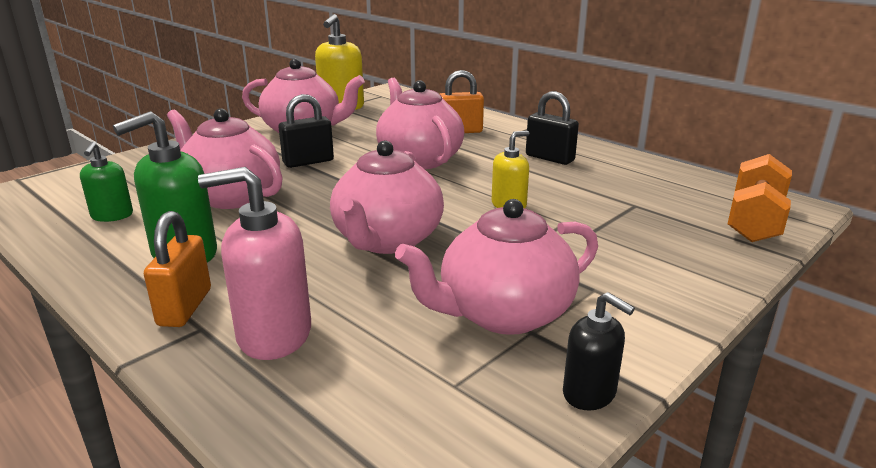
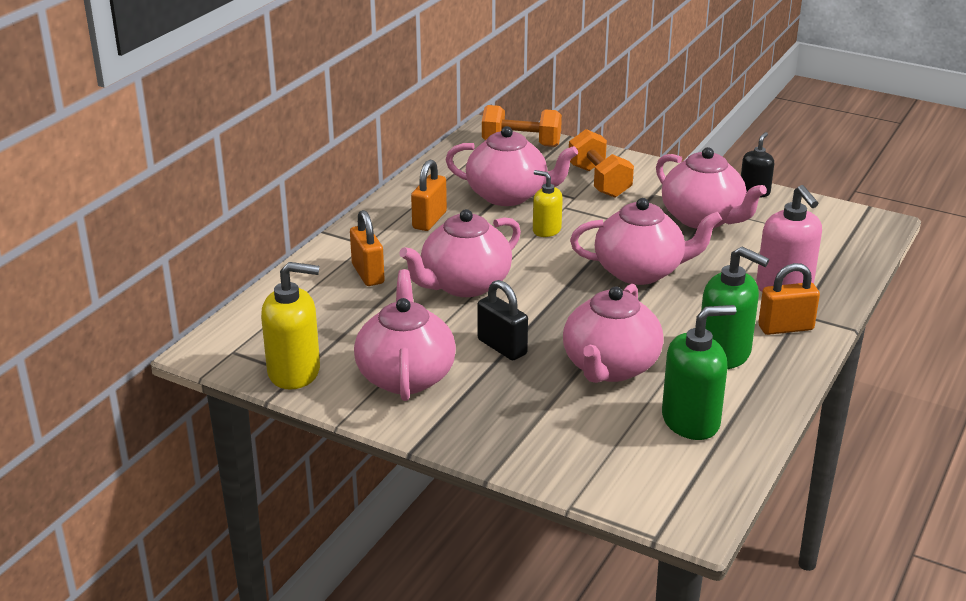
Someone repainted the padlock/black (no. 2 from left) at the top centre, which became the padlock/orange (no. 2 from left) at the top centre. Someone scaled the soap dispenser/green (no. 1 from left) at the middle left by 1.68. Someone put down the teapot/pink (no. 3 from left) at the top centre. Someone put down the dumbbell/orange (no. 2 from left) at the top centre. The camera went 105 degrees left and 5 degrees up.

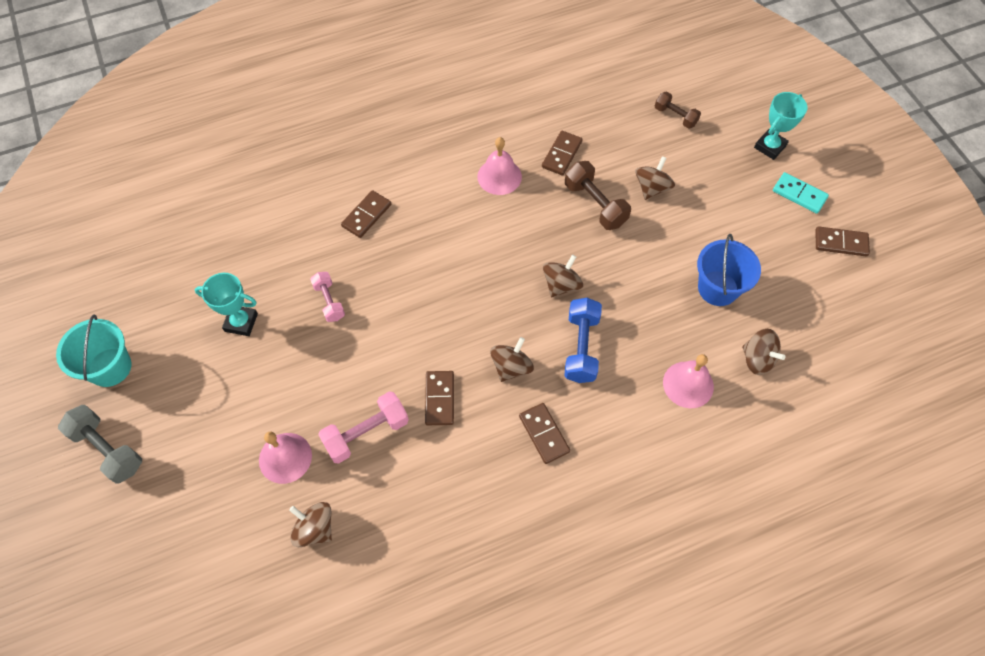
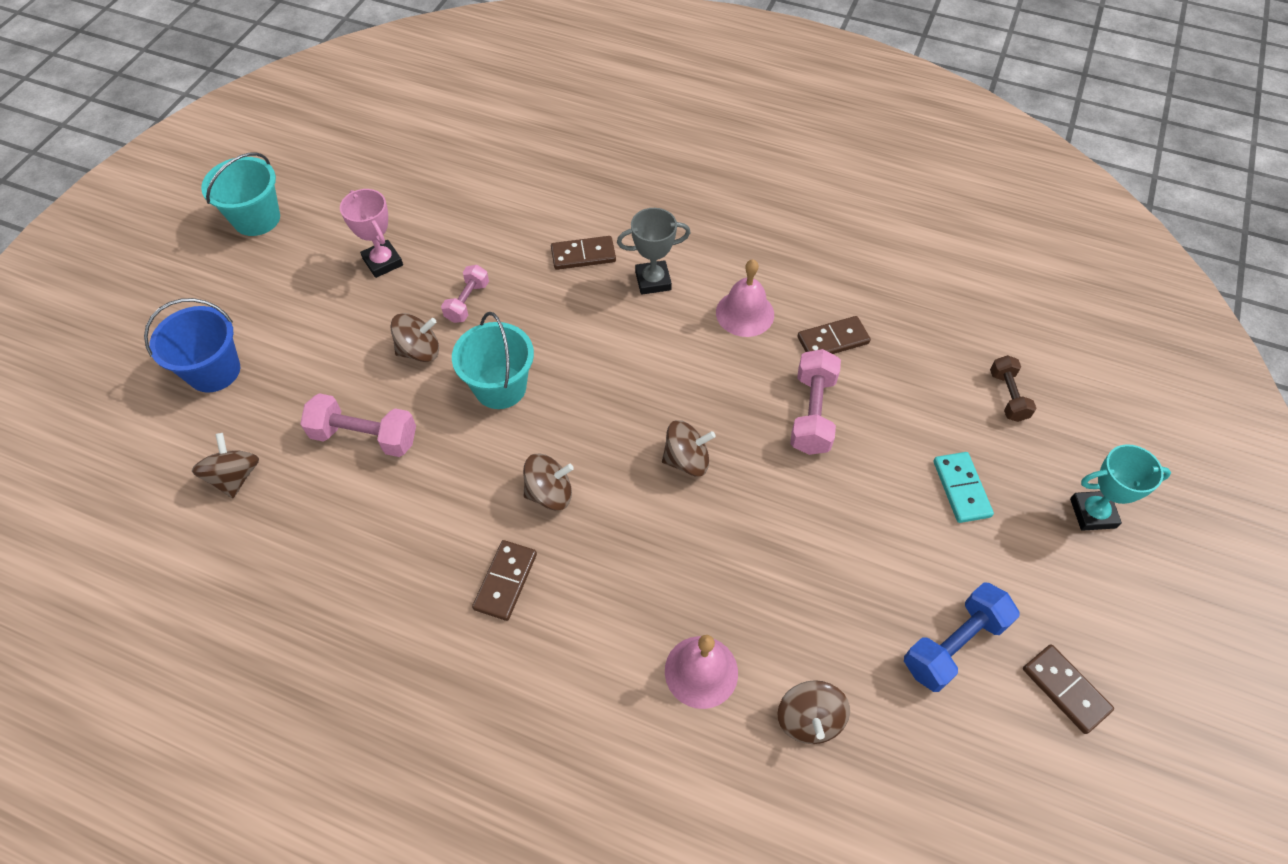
Someone carried the spinning top/brown (no. 4 from left in the first image) from the top centre to the middle left. Someone repainted the dumbbell/brown (no. 1 from left) at the top centre, which became the dumbbell/pink (no. 3 from left) at the centre. Someone carried the domino/turquoise from the top right to the middle right. Someone carried the bucket/blue from the middle right to the middle left. Someone repainted the trophy/turquoise (no. 1 from left) at the middle left, which became the trophy/pink at the top left. Someone carried the dumbbell/blue from the centre to the bottom right. Someone took away the domino/brown (no. 2 from left) at the centre. Someone took away the dumbbell/grey at the bottom left. Someone took away the bell/pink (no. 1 from left) at the bottom left. Someone put down the trophy/grey at the top centre. Someone put down the bucket/turquoise (no. 2 from left) at the centre. The camera went 45 degrees right and 5 degrees down.

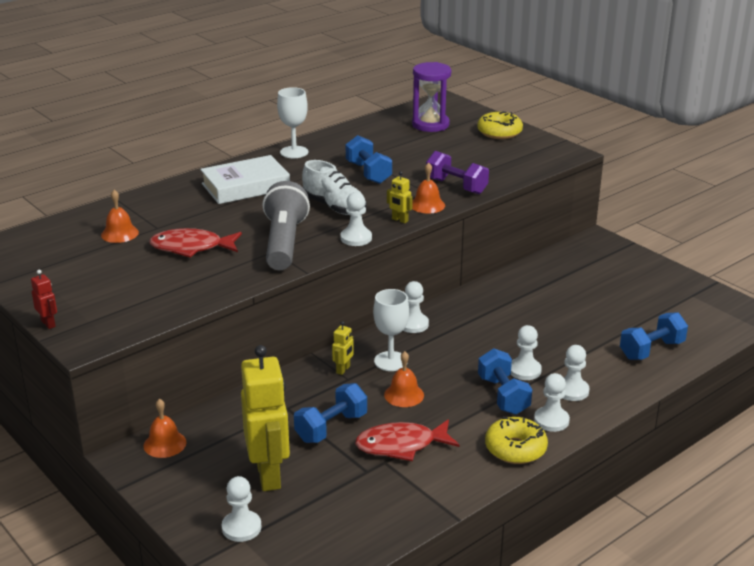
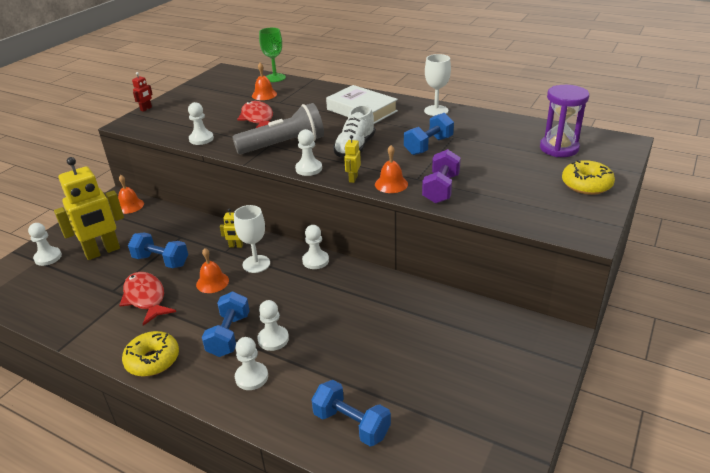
Someone rotated the dumbbell/blue (no. 3 from left in the first image) at the bottom right by 45 degrees counterclockwise. Someone carried the pawn/white (no. 5 from left in the first image) from the bottom right to the top left. Someone put down the goblet/green at the top centre. The camera went 70 degrees right and 5 degrees up.

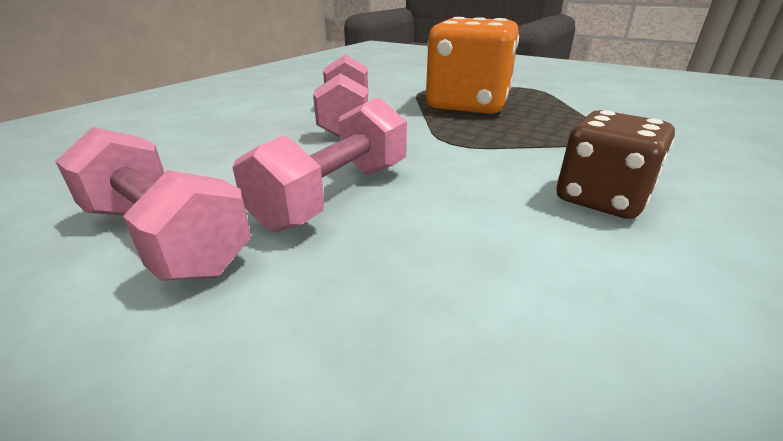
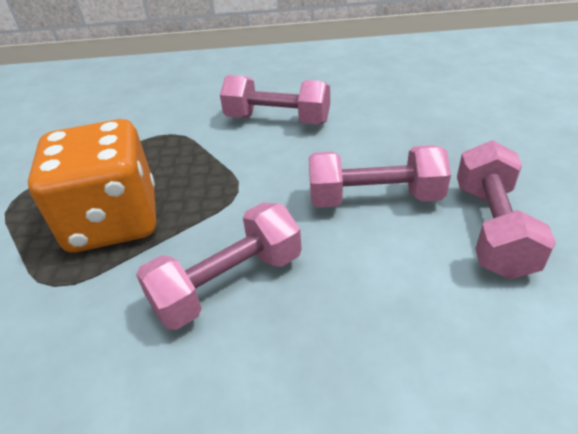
Someone swapped the dice/brown at the middle right for the dumbbell/pink (no. 2 from left) at the top centre. The camera went 120 degrees left and 10 degrees up.

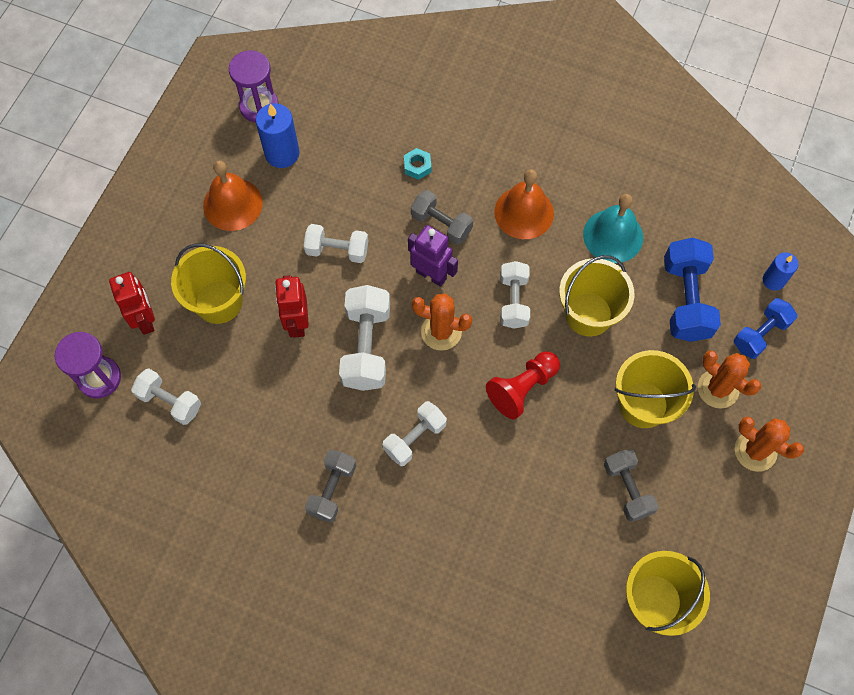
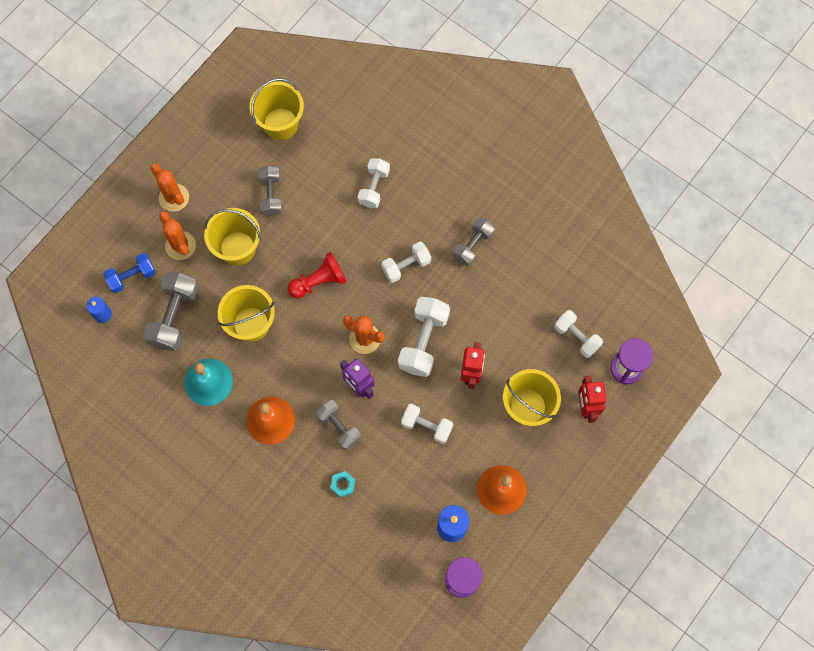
Someone repainted the dumbbell/blue (no. 1 from left) at the middle right, which became the dumbbell/grey (no. 1 from left) at the middle left. Someone carried the dumbbell/white (no. 5 from left in the first image) from the centre to the top centre. The camera went 165 degrees left and 5 degrees up.

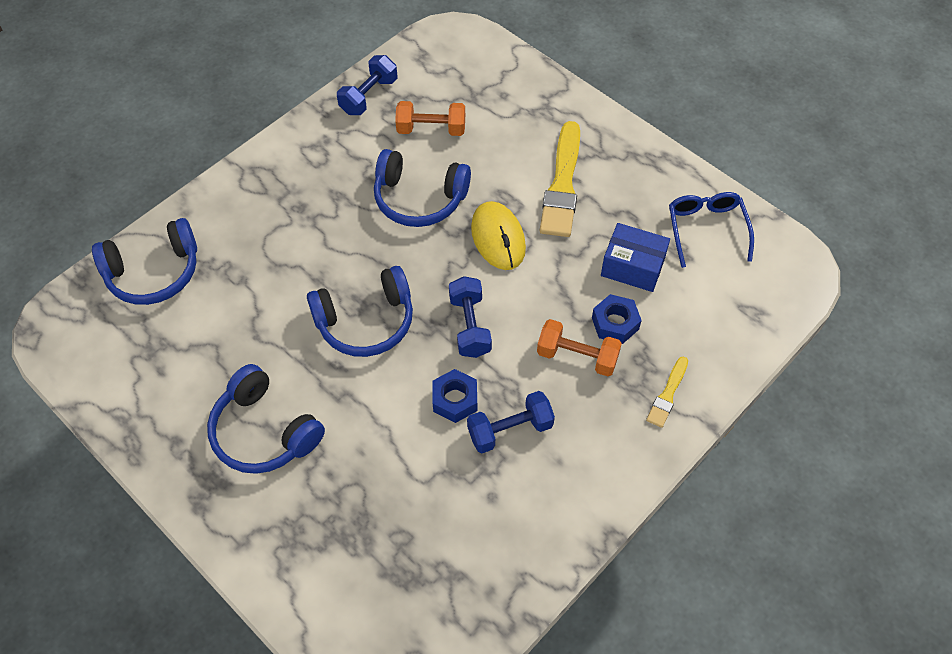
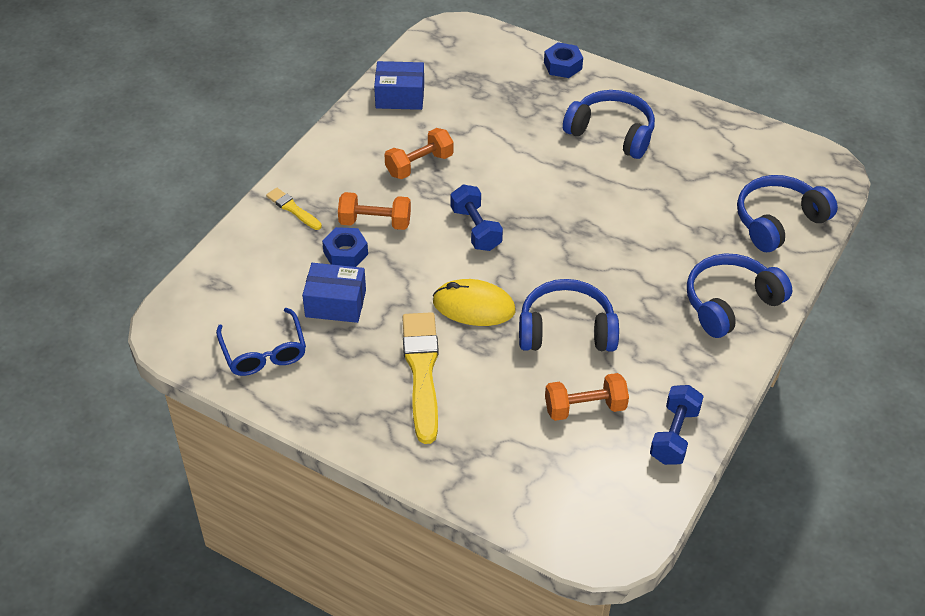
Someone rotated the mouse/yellow at the centre by 45 degrees counterclockwise. Someone carried the headphones/blue (no. 3 from left) from the centre to the middle right. Someone rotated the brush/yellow (no. 2 from left in the first image) at the middle right by 60 degrees counterclockwise. Someone carried the nut/blue (no. 1 from left in the first image) from the centre to the top centre. Someone repainted the dumbbell/blue (no. 3 from left) at the centre, which became the dumbbell/orange (no. 2 from left) at the top centre. Someone put down the box/blue (no. 2 from left) at the top centre. The camera went 165 degrees right and 10 degrees down.

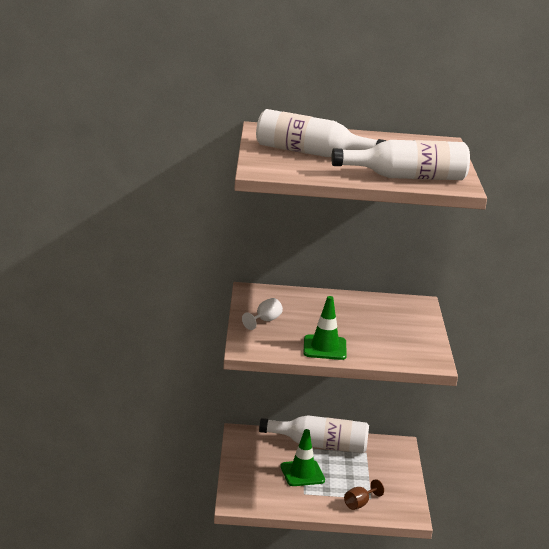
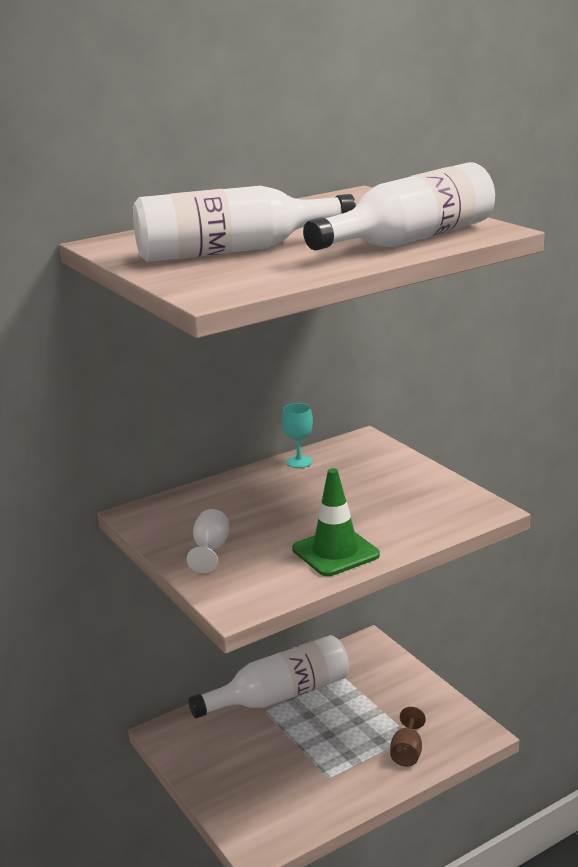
Someone took away the traffic cone/green (no. 1 from left) at the bottom centre. Someone put down the goblet/turquoise at the centre. The camera went 30 degrees left and 0 degrees up.

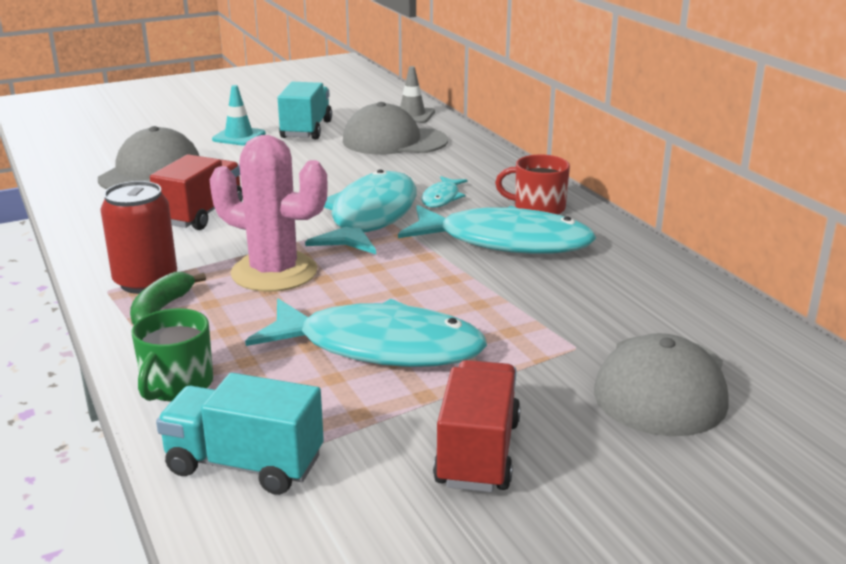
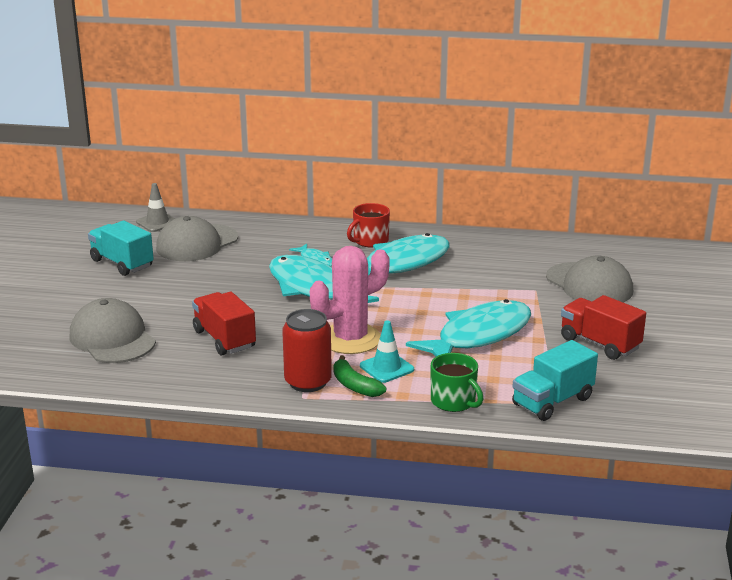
Someone carried the traffic cone/turquoise from the top left to the centre. The camera went 55 degrees left and 0 degrees up.

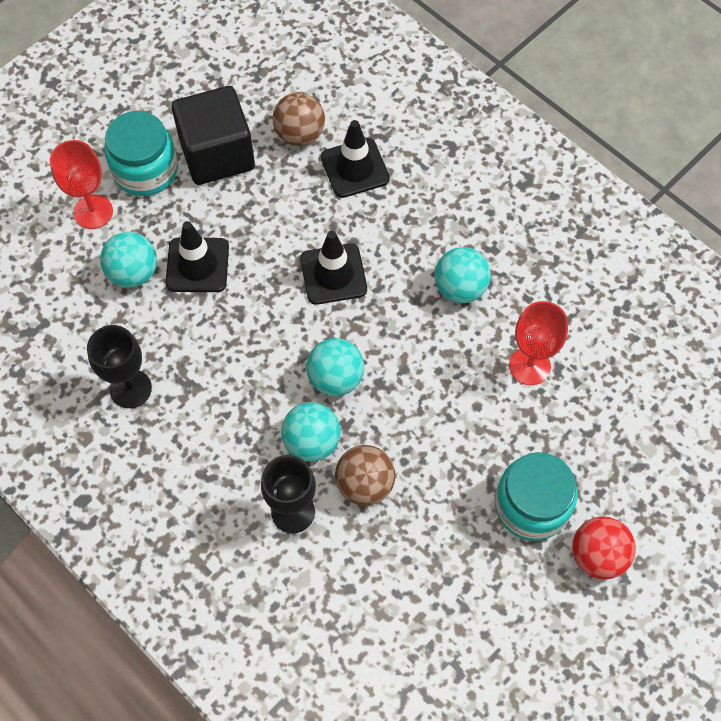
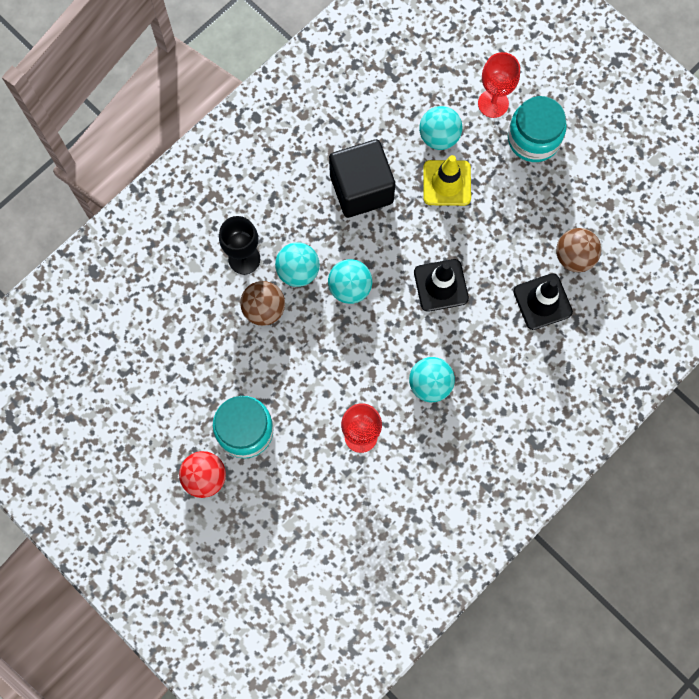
Someone carried the cube/black from the top left to the top centre. Someone repainted the traffic cone/black (no. 1 from left) at the middle left, which became the traffic cone/yellow at the top centre. Someone took away the goblet/black (no. 1 from left) at the middle left. The camera went 90 degrees right and 10 degrees up.

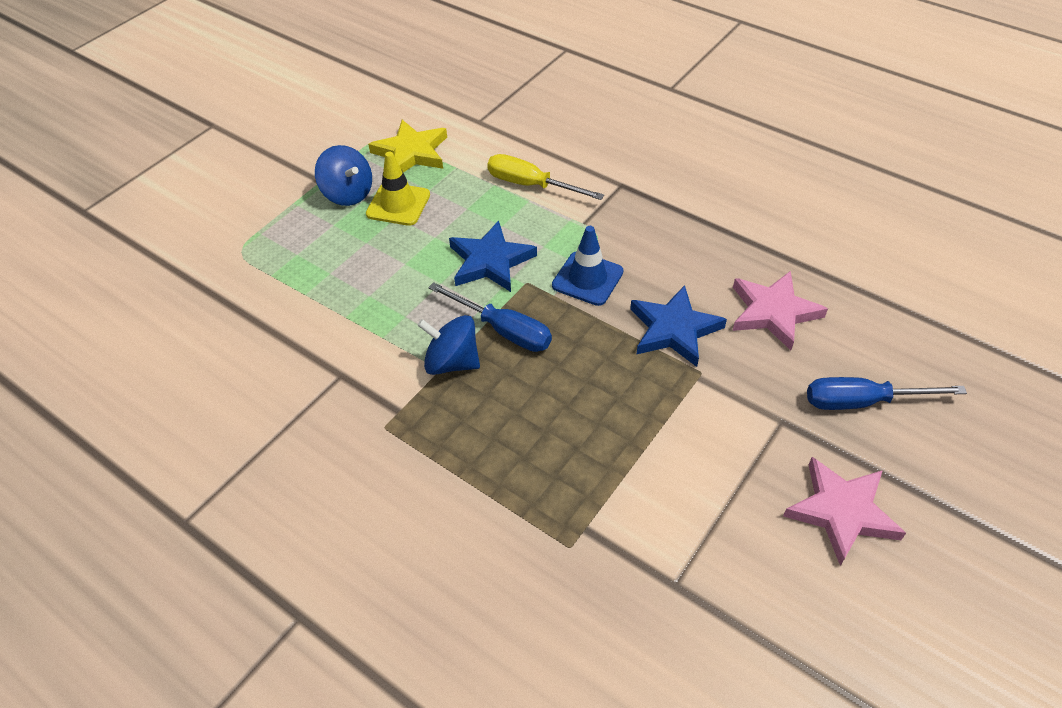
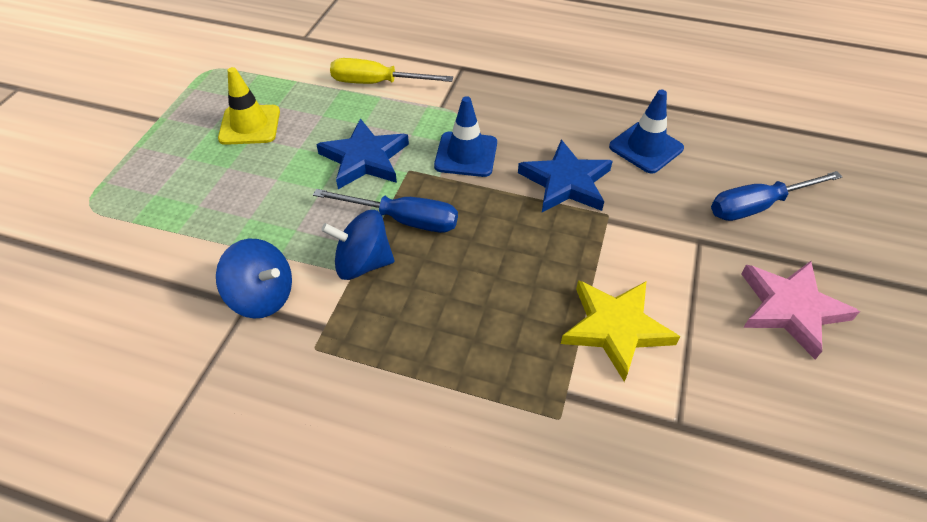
Someone carried the star/yellow from the top centre to the middle right. Someone carried the spinning top/blue (no. 1 from left) from the top left to the middle left. Someone swapped the star/pink (no. 1 from left) at the middle right for the traffic cone/blue (no. 2 from left) at the top right. The camera went 20 degrees left and 0 degrees up.

